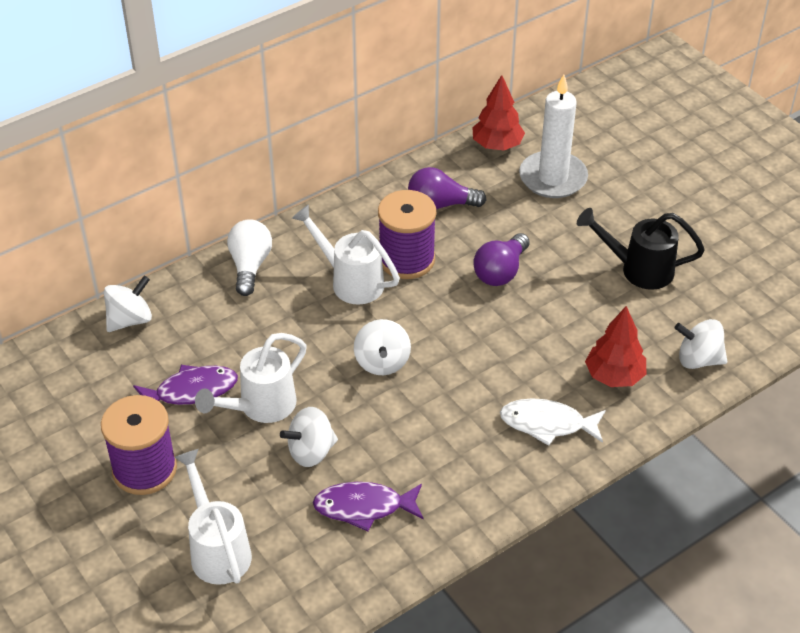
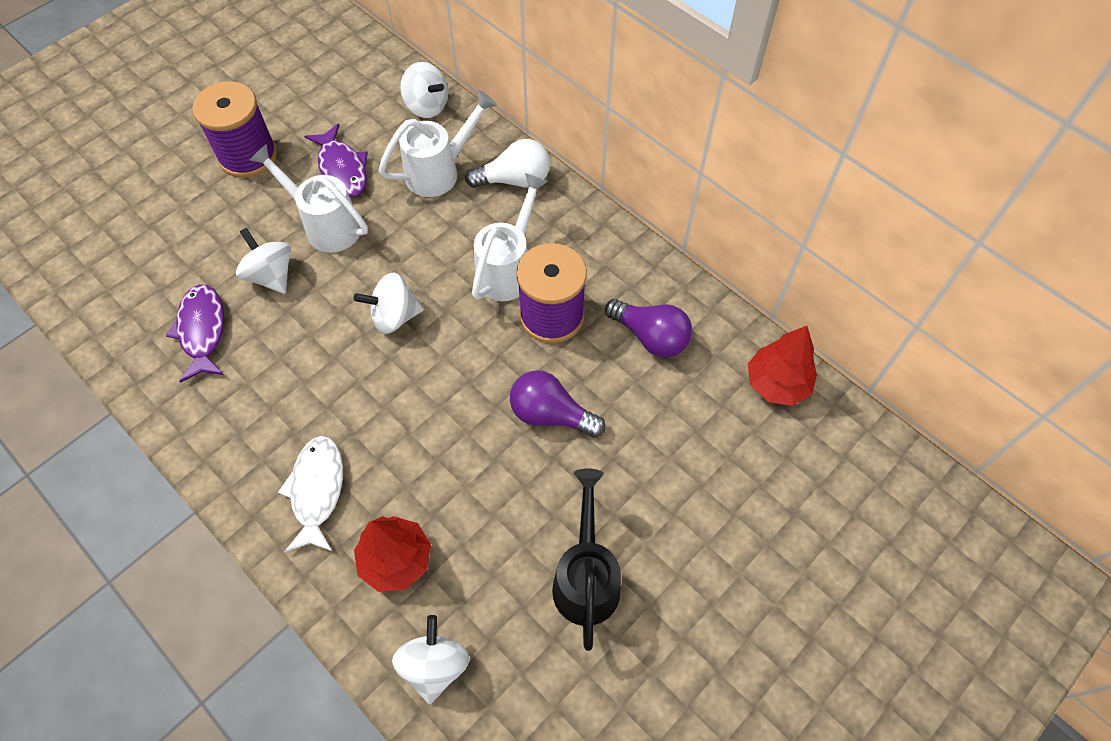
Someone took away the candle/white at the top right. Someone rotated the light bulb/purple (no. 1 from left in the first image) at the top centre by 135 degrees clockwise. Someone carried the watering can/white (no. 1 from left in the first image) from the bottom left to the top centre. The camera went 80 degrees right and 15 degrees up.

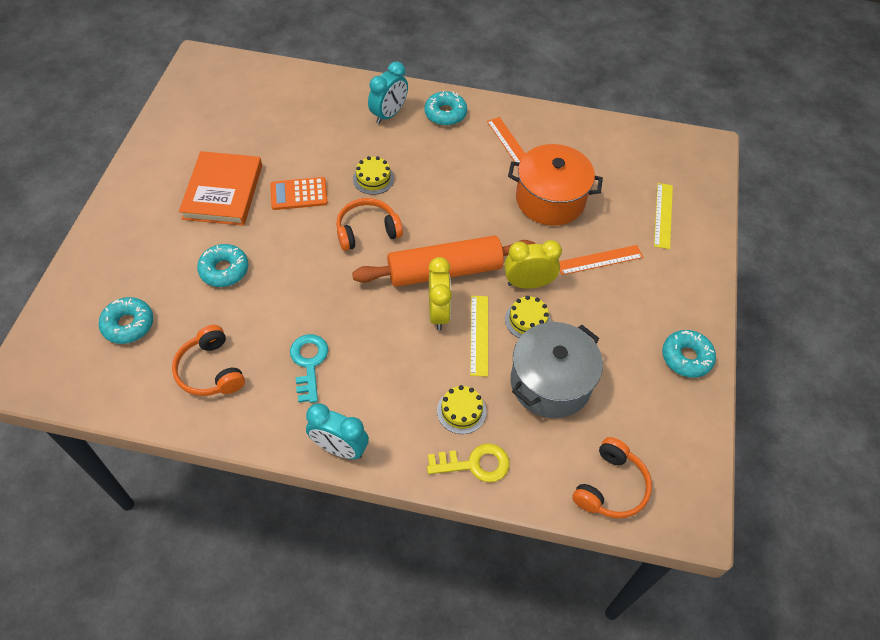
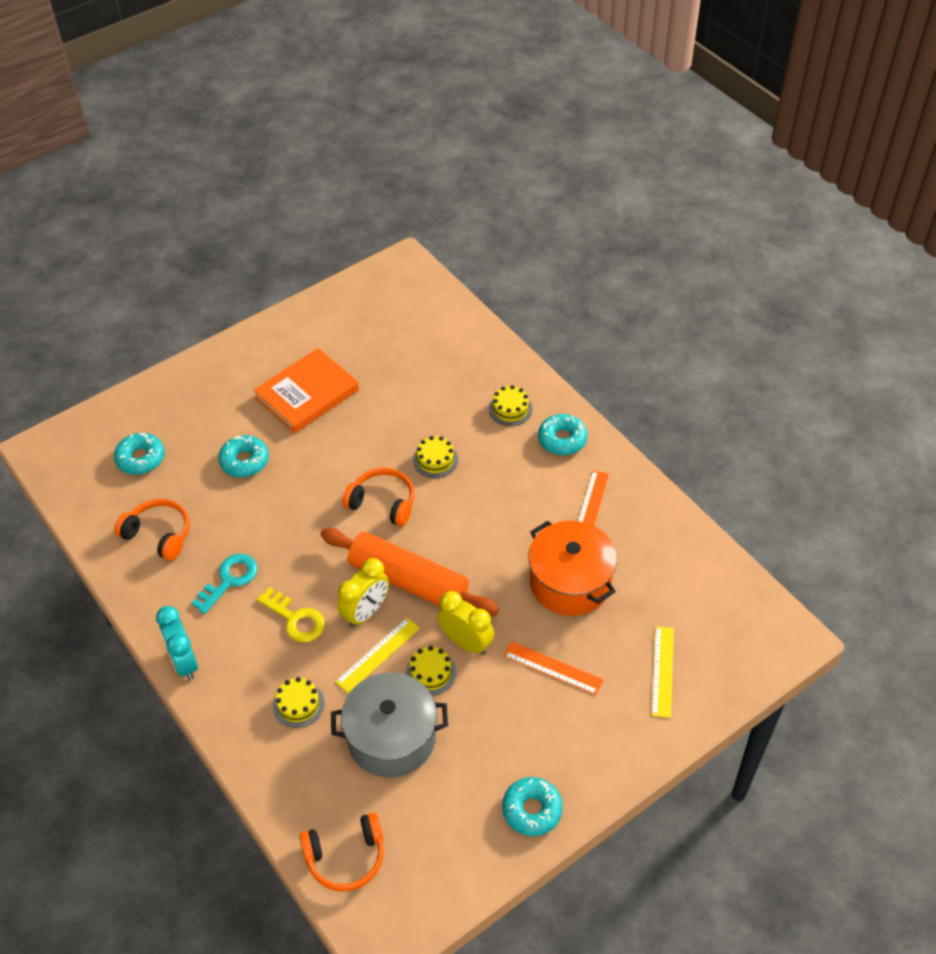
Someone swapped the clock/turquoise (no. 2 from left) at the top centre for the cake/yellow (no. 4 from left) at the centre. Someone took away the calculator/orange at the top centre. Someone rotated the ruler/yellow (no. 2 from left) at the middle right by 45 degrees counterclockwise. Someone rotated the headphones/orange (no. 1 from left) at the middle left by 105 degrees clockwise. Someone carried the key/yellow from the bottom centre to the middle left. The camera went 45 degrees right and 5 degrees down.

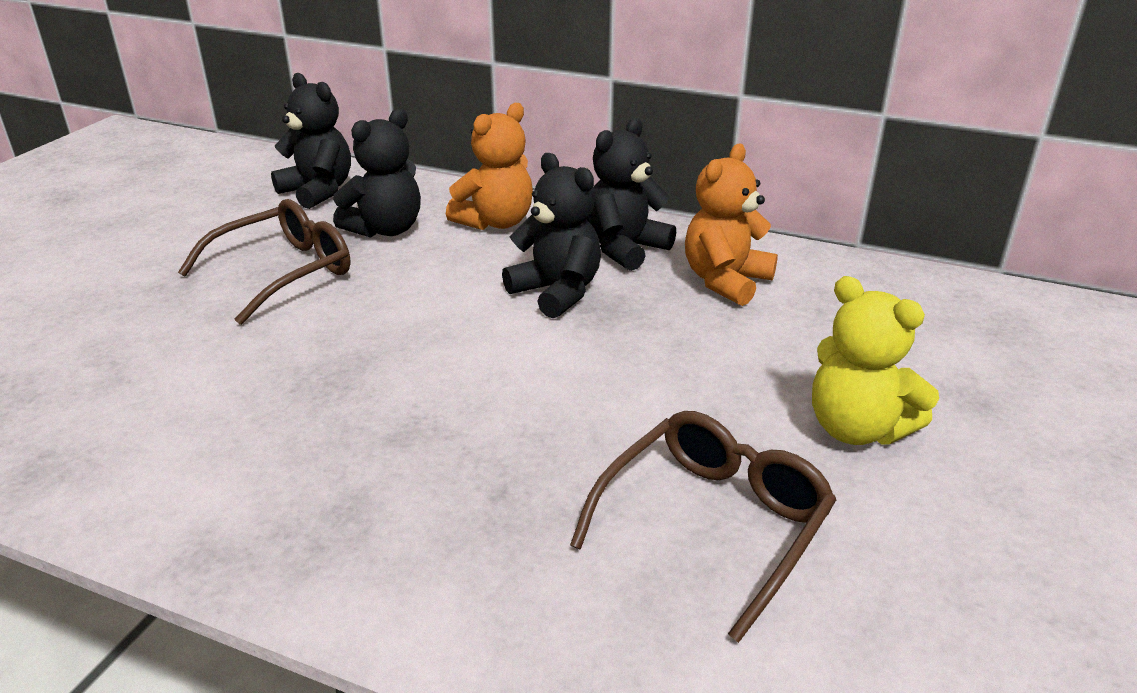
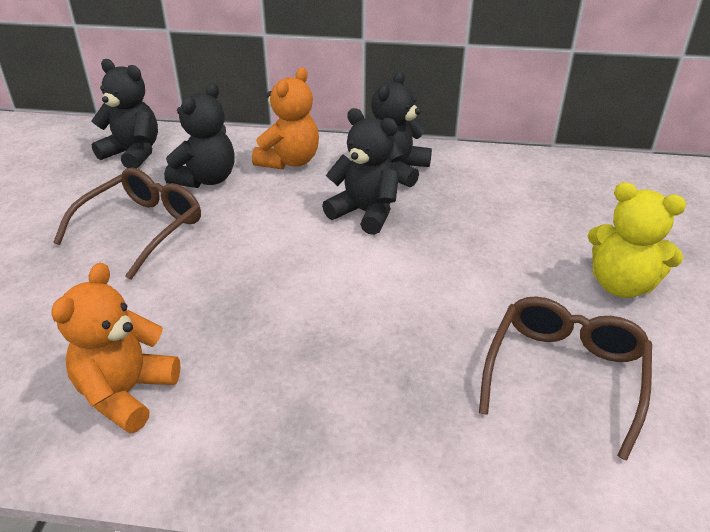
Someone carried the teddy bear/orange (no. 2 from left in the first image) from the top centre to the middle left. The camera went 15 degrees left and 5 degrees up.

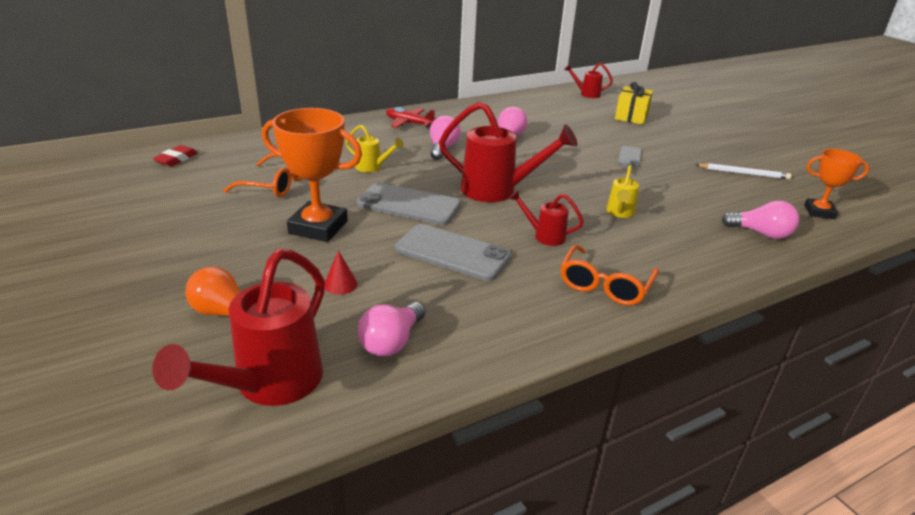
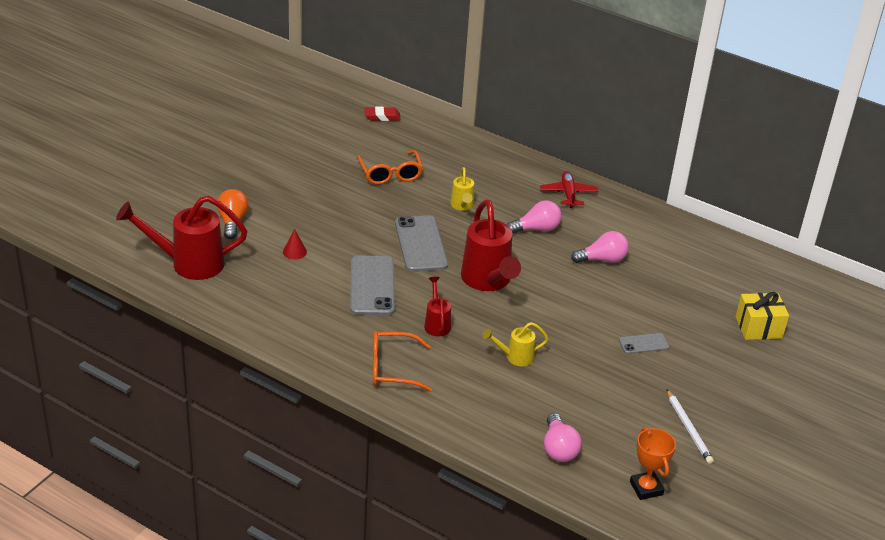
Someone took away the watering can/red (no. 4 from left) at the top centre. Someone took away the trophy/orange (no. 1 from left) at the centre. Someone took away the light bulb/pink (no. 1 from left) at the centre. The camera went 60 degrees right and 5 degrees up.

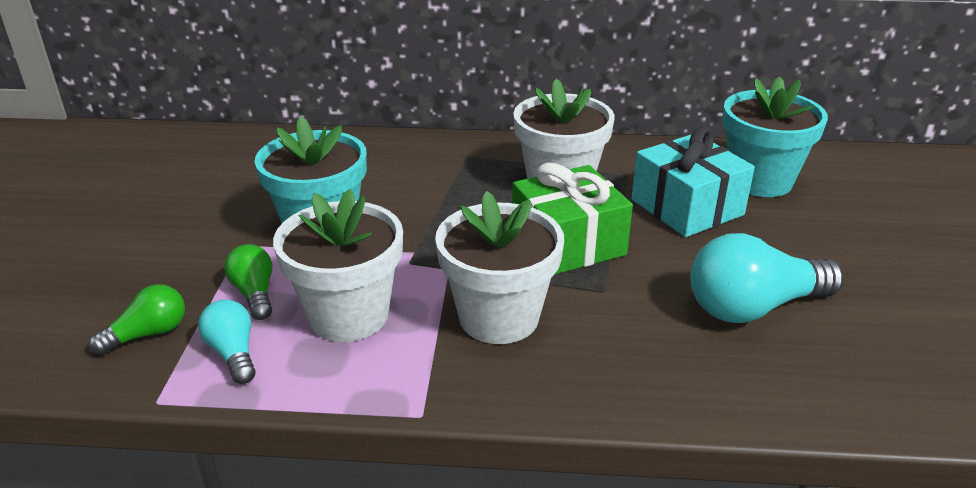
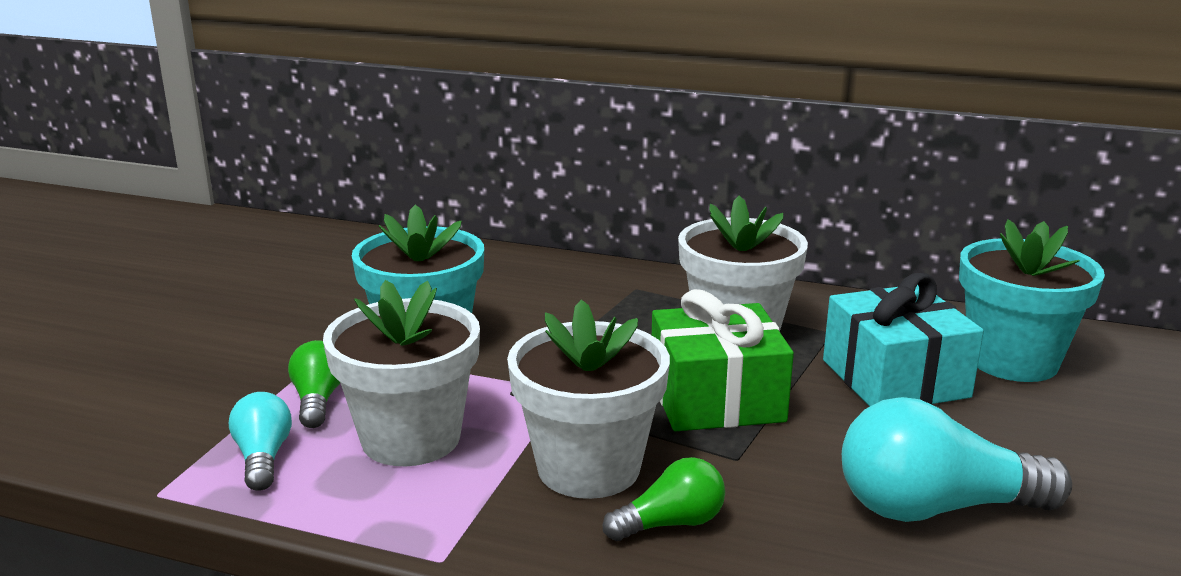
Someone carried the light bulb/green (no. 1 from left in the first image) from the middle left to the bottom centre. The camera went 15 degrees right and 10 degrees down.

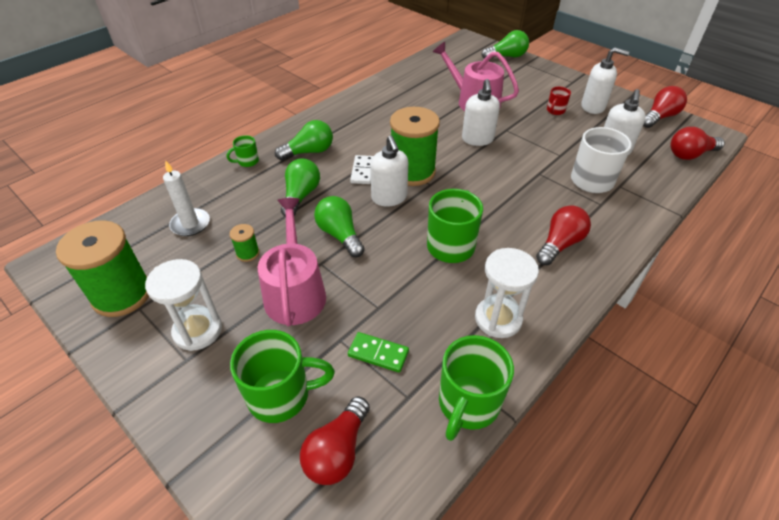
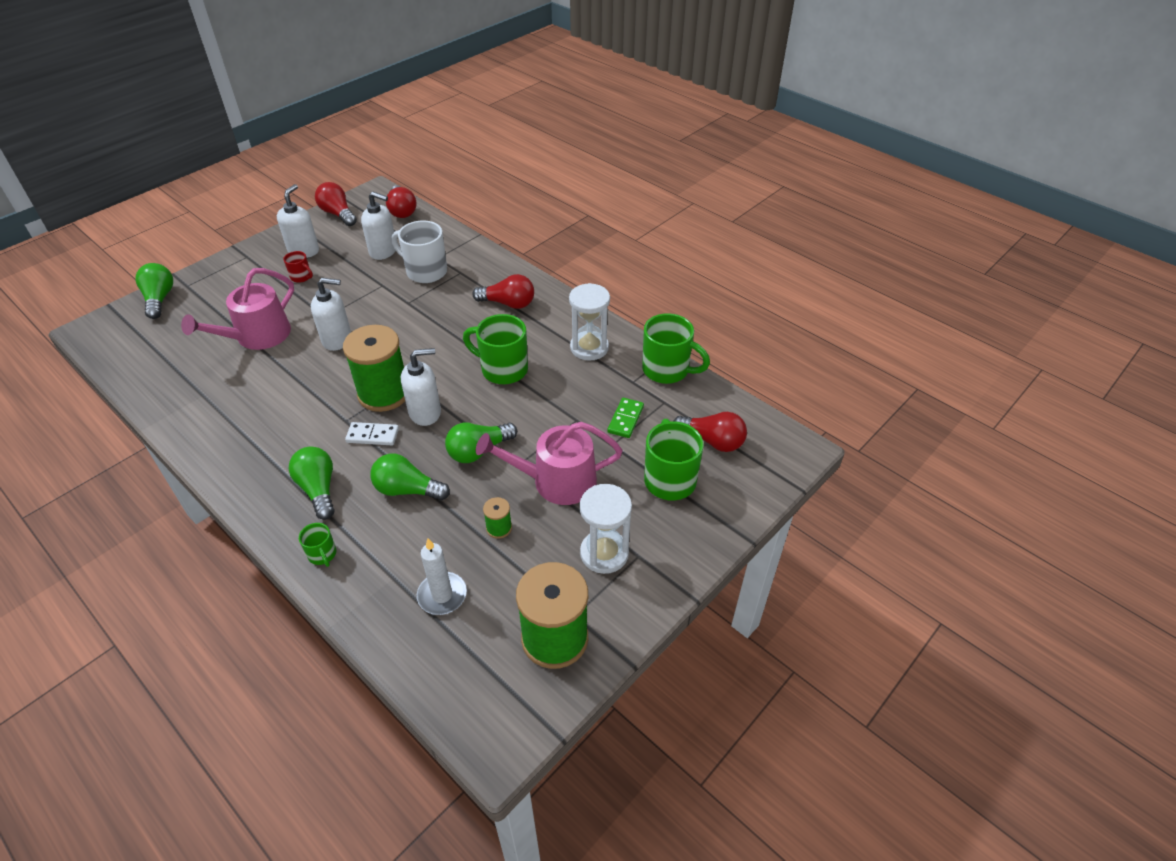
Someone rotated the light bulb/red (no. 2 from left in the first image) at the middle right by 150 degrees clockwise. The camera went 90 degrees left and 0 degrees up.

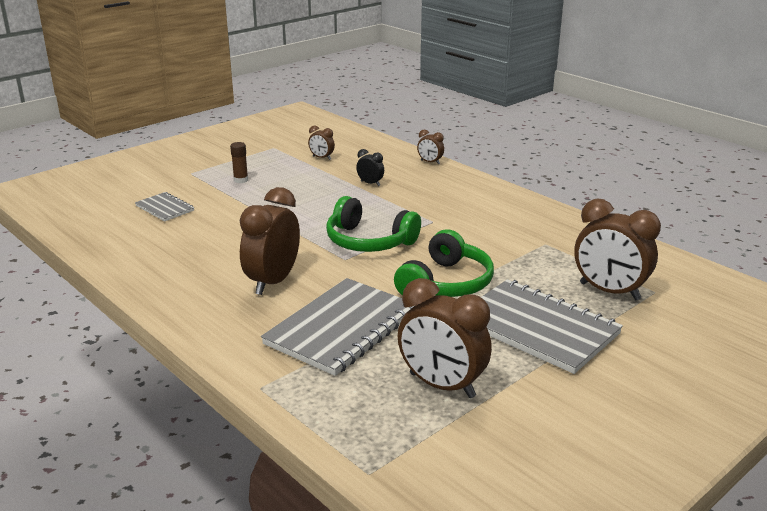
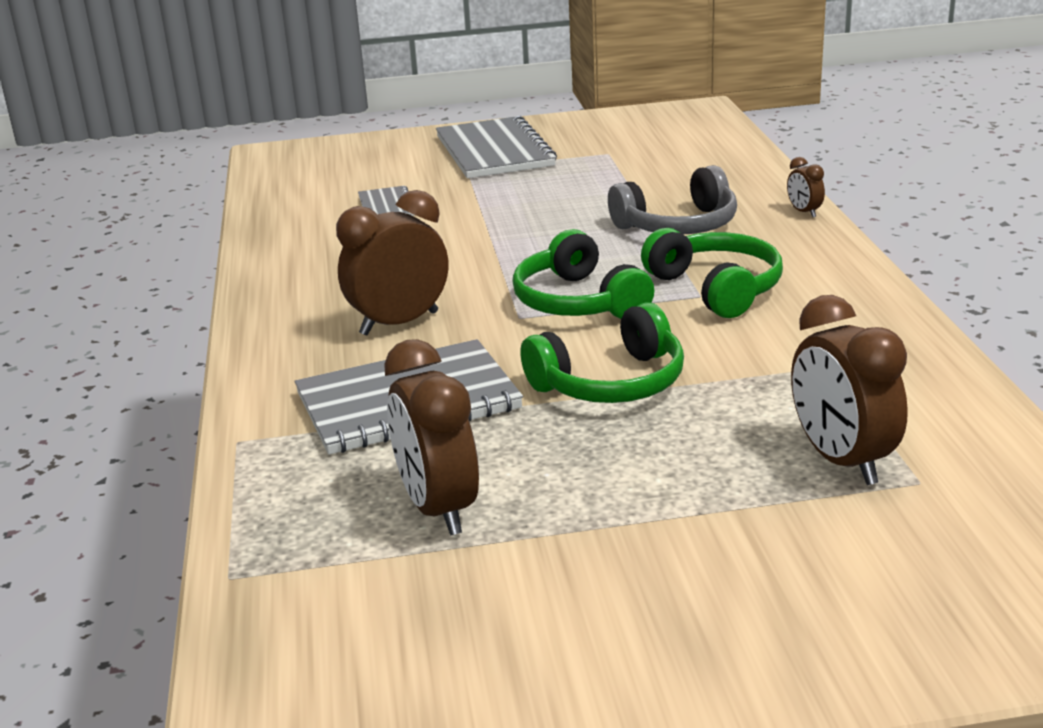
Someone took away the clock/brown (no. 2 from left) at the top centre. Someone took away the glue stick/brown at the top left. Someone swapped the clock/black at the top centre for the headphones/grey at the top centre. Someone carried the notebook/grey (no. 3 from left) from the middle right to the top centre. Someone put down the headphones/green (no. 3 from left) at the middle right. The camera went 35 degrees right and 0 degrees up.

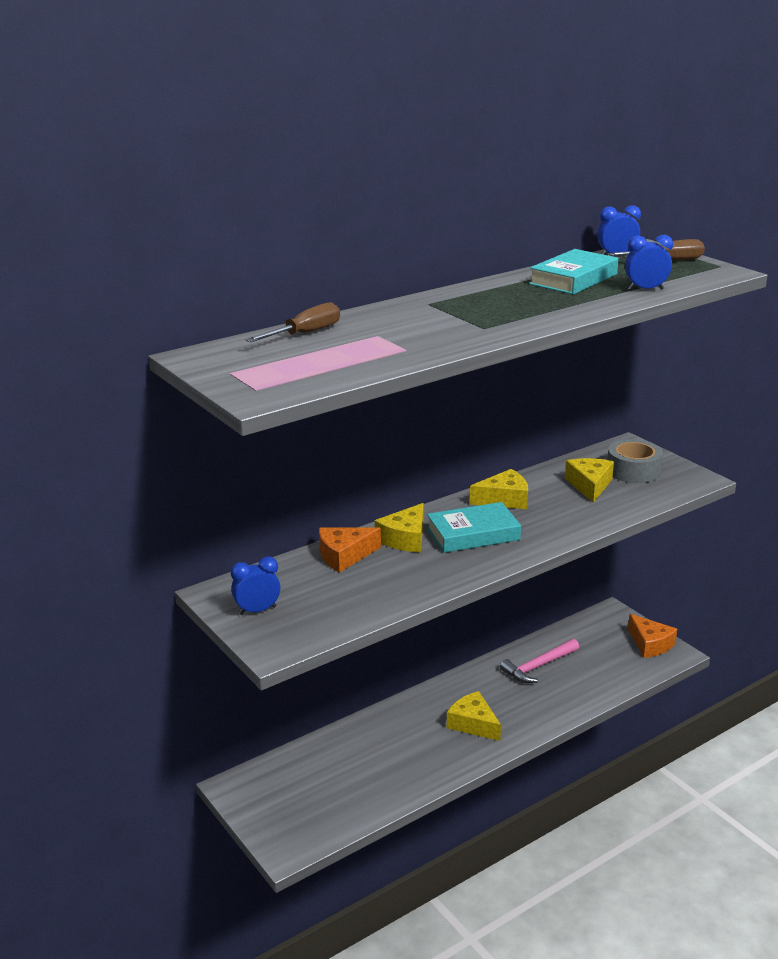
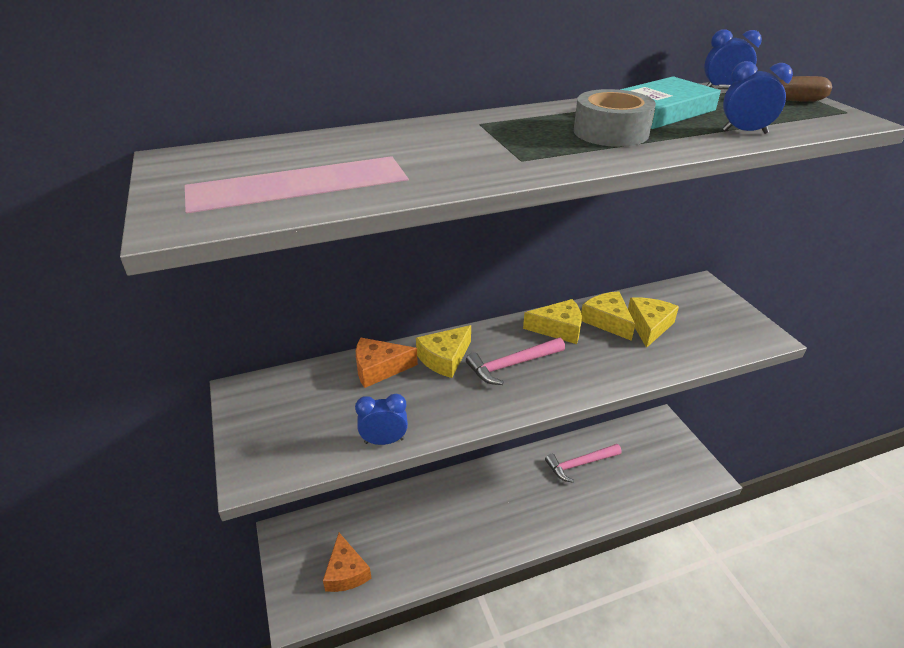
Someone took away the screwdriver/brown (no. 1 from left) at the centre. Someone carried the tape/grey from the middle right to the top right. Someone swapped the book/turquoise (no. 1 from left) at the centre for the hammer/pink (no. 1 from left) at the centre. Someone carried the clock/blue (no. 1 from left) from the middle left to the centre. Someone carried the cheese/orange (no. 2 from left in the first image) from the middle right to the bottom centre. Someone carried the cheese/yellow (no. 2 from left in the first image) from the bottom centre to the middle right. The camera went 15 degrees right and 10 degrees up.

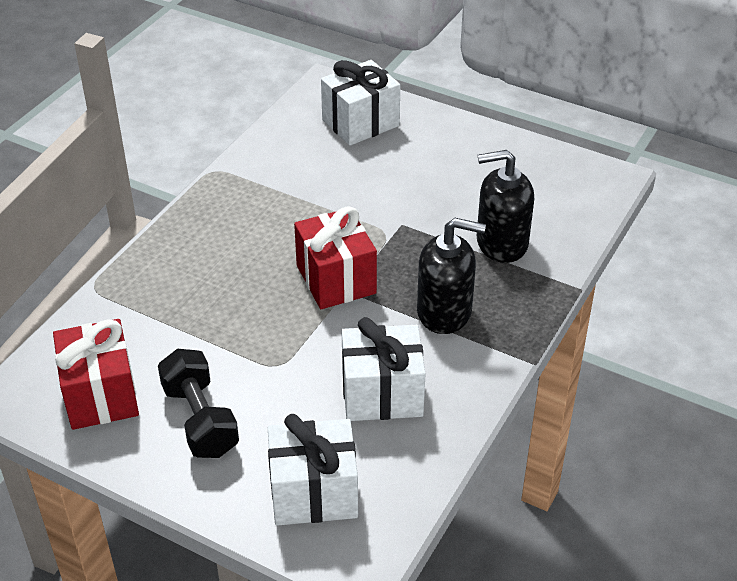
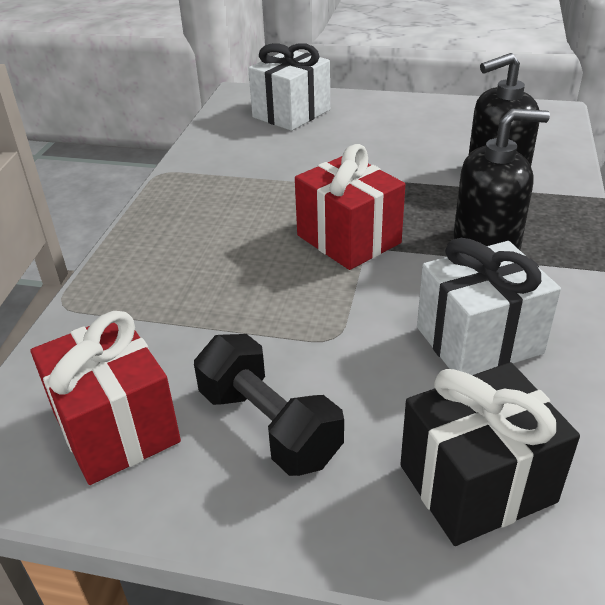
Someone repainted the gift/white (no. 1 from left) at the bottom centre, which became the gift/black at the bottom right. The camera went 15 degrees left and 5 degrees down.

